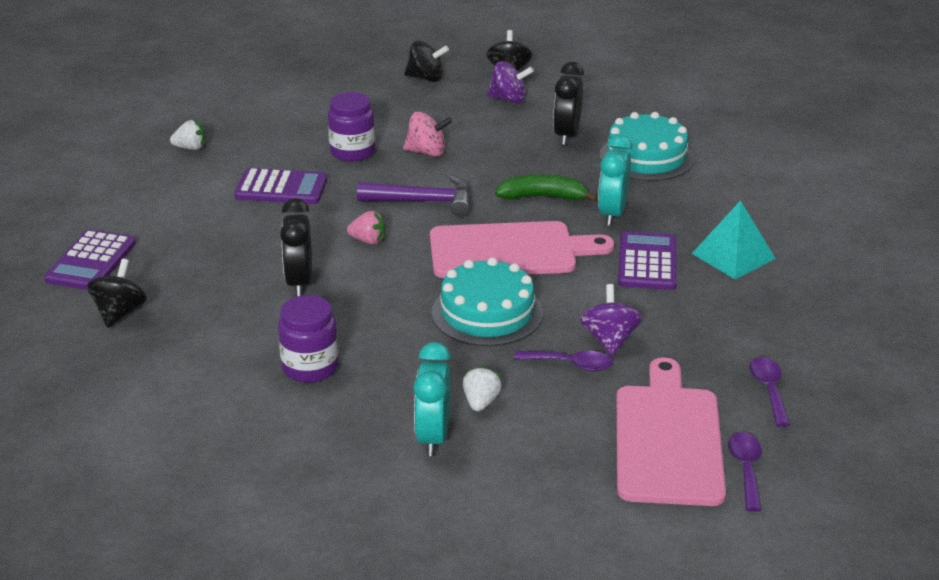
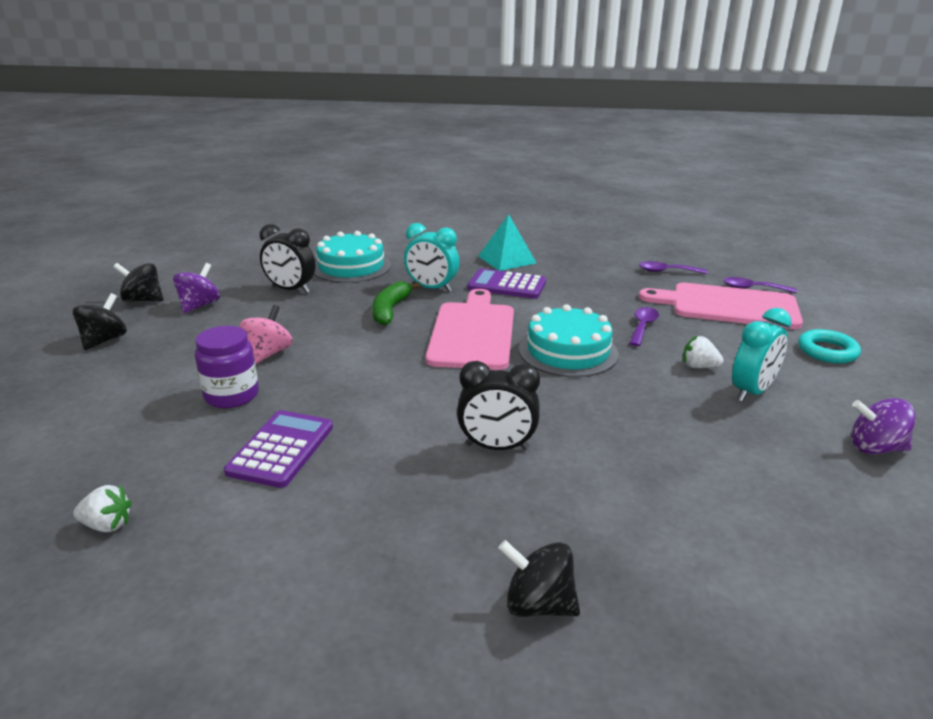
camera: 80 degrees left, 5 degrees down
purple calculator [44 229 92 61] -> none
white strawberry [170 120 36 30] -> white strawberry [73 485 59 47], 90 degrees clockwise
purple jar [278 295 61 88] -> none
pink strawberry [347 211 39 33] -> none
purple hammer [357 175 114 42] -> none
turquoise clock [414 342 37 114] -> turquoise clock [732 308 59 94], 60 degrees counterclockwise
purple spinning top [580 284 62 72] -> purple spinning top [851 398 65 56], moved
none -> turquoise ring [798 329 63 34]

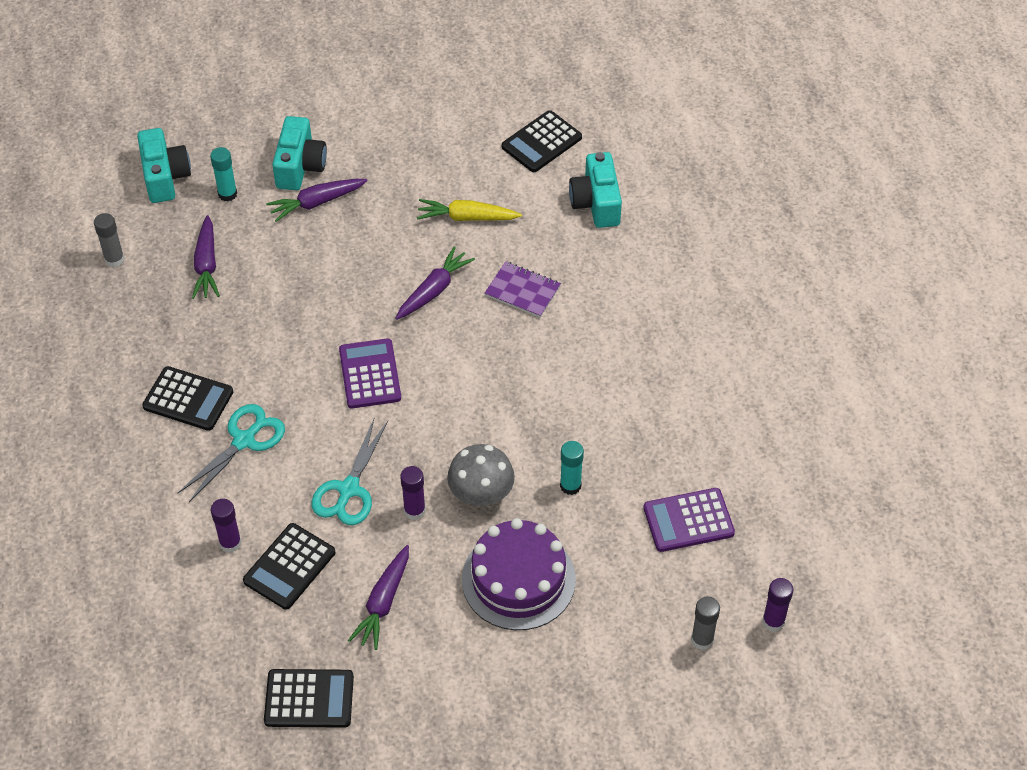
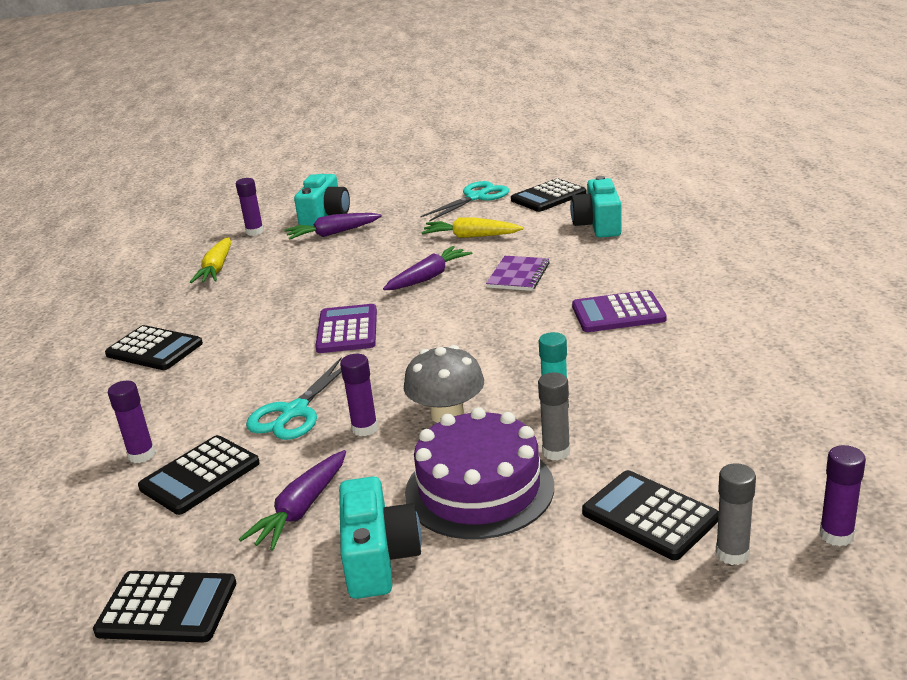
camera: 10 degrees right, 25 degrees down
grey glue stick [94 213 31 54] -> grey glue stick [538 372 32 89], moved
turquoise camera [137 128 54 75] -> turquoise camera [339 476 83 123], moved
turquoise scissors [178 404 107 98] -> turquoise scissors [420 181 89 41], moved
purple carrot [192 215 28 84] -> yellow carrot [190 237 41 46]
turquoise glue stick [210 147 27 54] -> purple glue stick [236 178 28 58]
purple notebook [485 261 76 57] -> purple notebook [486 256 64 35], 75 degrees clockwise
purple calculator [643 488 92 64] -> purple calculator [572 290 95 42], moved
none -> black calculator [582 470 137 90]

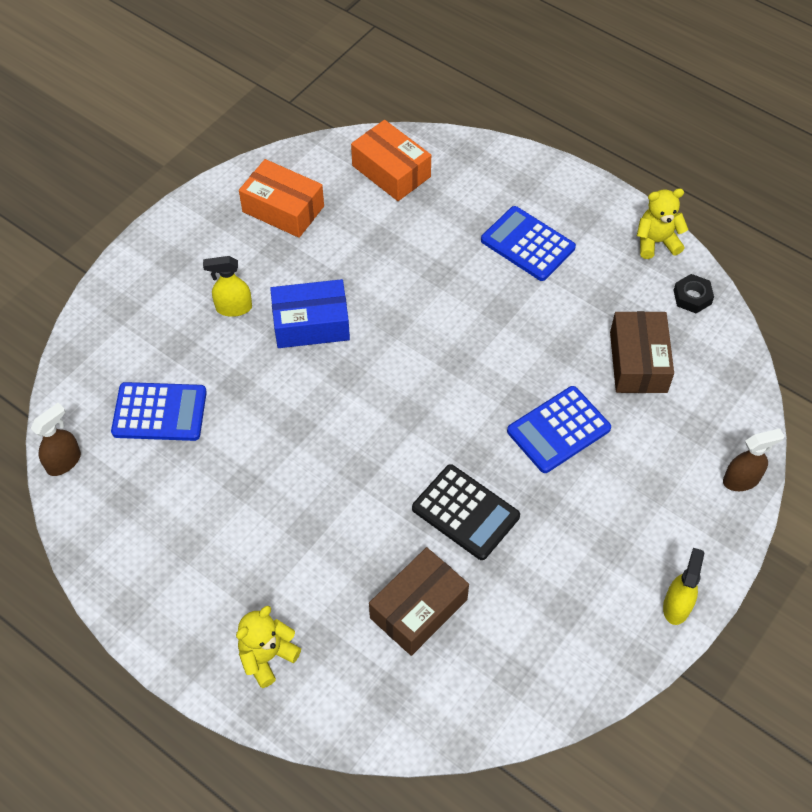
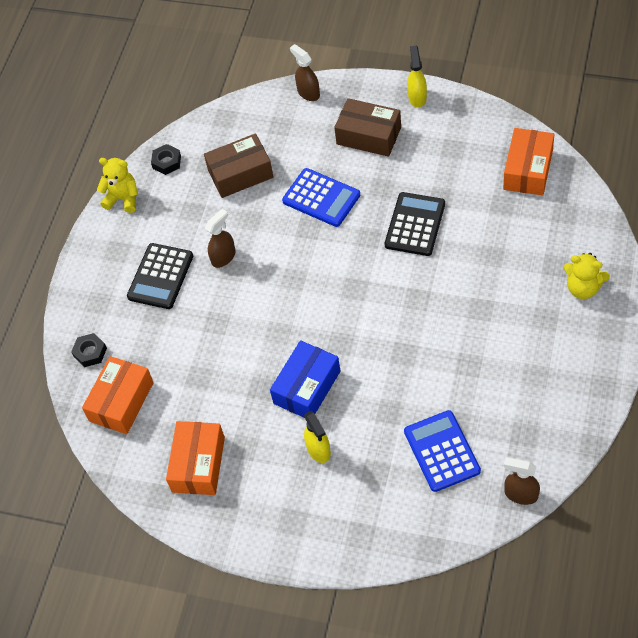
camera: 105 degrees left, 0 degrees up
blue box [270 279 80 69] -> blue box [270 340 70 78], 60 degrees clockwise
brown box [369 547 100 109] -> brown box [334 98 67 59], moved
blue calculator [481 206 95 75] -> black calculator [127 243 66 66]
yellow teddy bear [637 188 52 71] -> yellow teddy bear [97 158 41 55], 135 degrees clockwise
yellow spray bottle [663 548 41 77] -> yellow spray bottle [407 46 20 61], 90 degrees clockwise
none -> black nut [71 333 36 34]
none -> brown spray bottle [205 209 31 59]
none -> orange box [503 128 52 68]

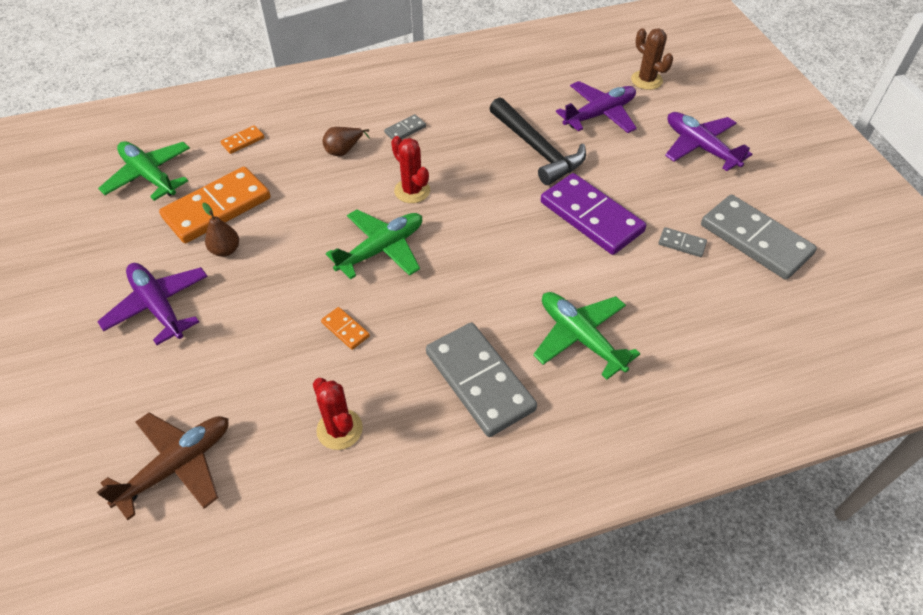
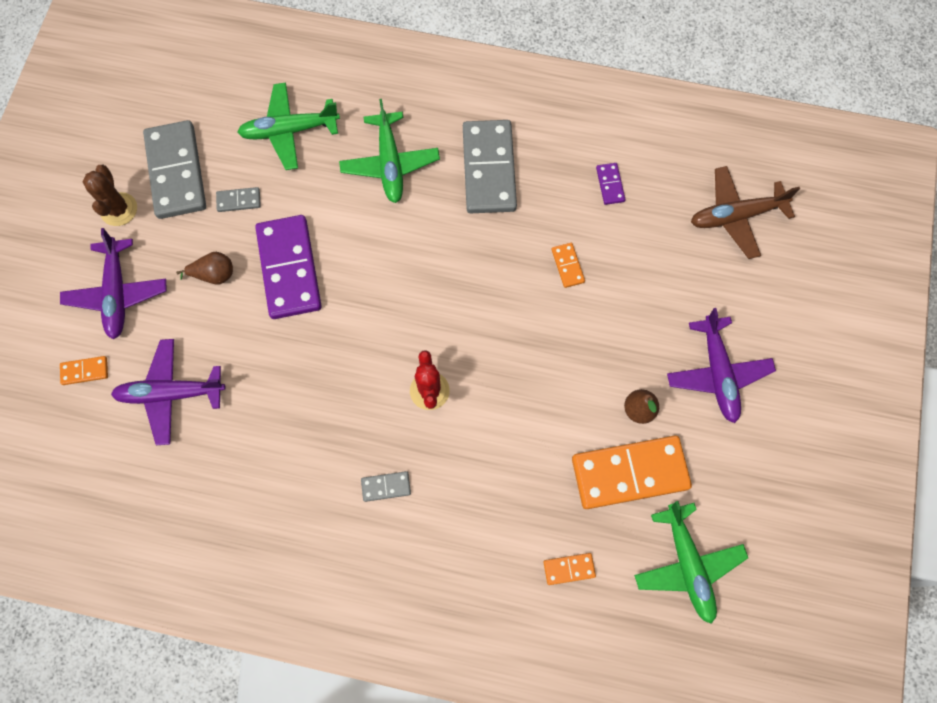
camera: 150 degrees left, 20 degrees up
red cactus [313 378 50 72] -> purple domino [596 163 29 42]
brown pear [322 127 48 29] -> brown pear [176 252 57 33], moved
green plane [326 209 96 70] -> green plane [237 82 103 88], moved
black hammer [489 97 97 88] -> none
brown cactus [631 28 42 62] -> brown cactus [83 165 54 61], moved
grey domino [658 227 49 30] -> grey domino [216 187 45 25], 60 degrees counterclockwise
none -> orange domino [60 356 48 29]

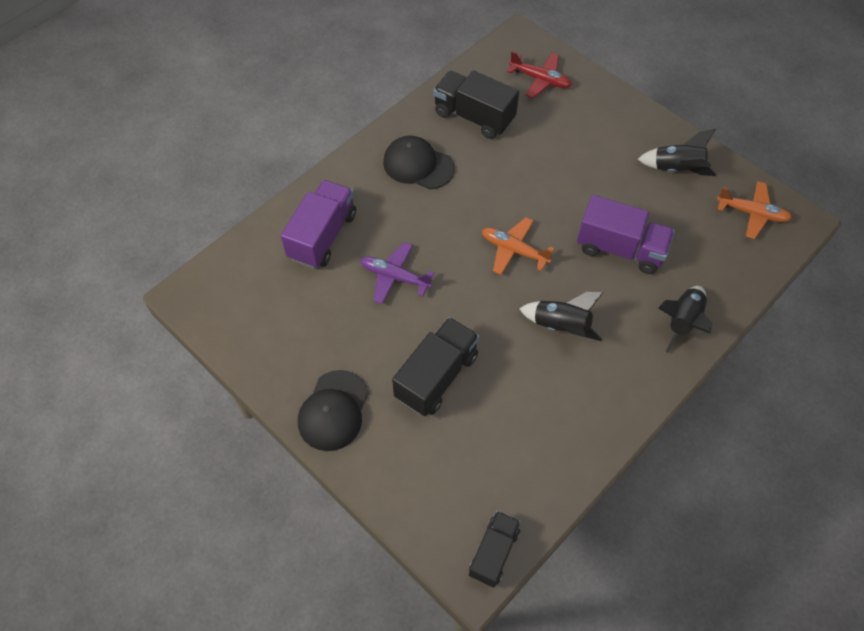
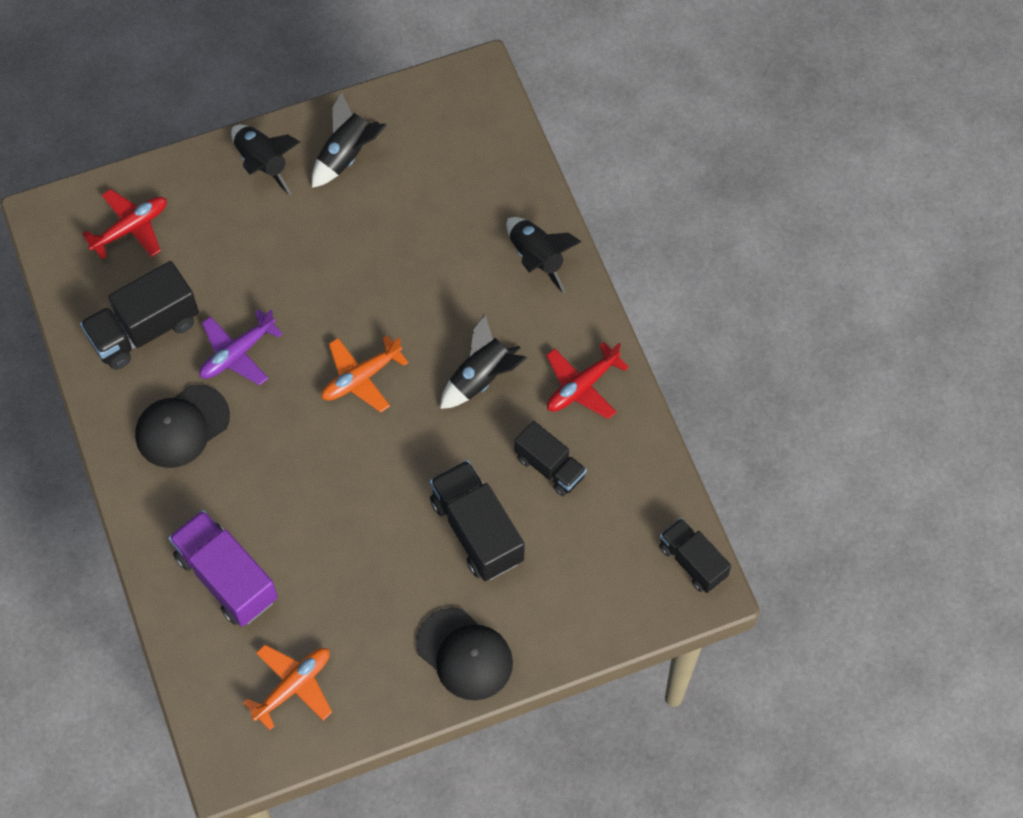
camera: 65 degrees left, 5 degrees up
purple plane [361 242 74 62] -> purple plane [199 309 84 76], moved
purple truck [577 195 98 79] -> none
orange plane [717 181 75 58] -> orange plane [243 645 89 85], moved
none -> black rocket [231 125 69 70]
none -> black truck [515 421 72 75]
none -> red plane [546 342 83 77]

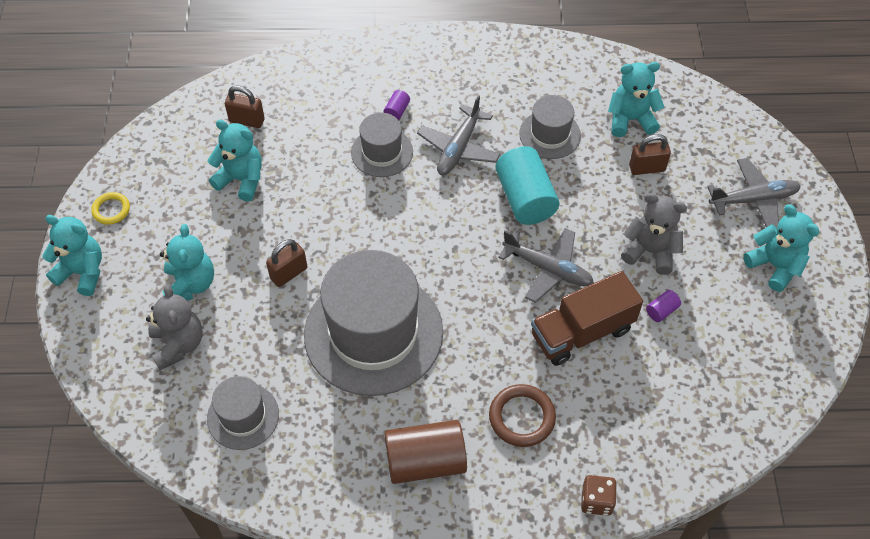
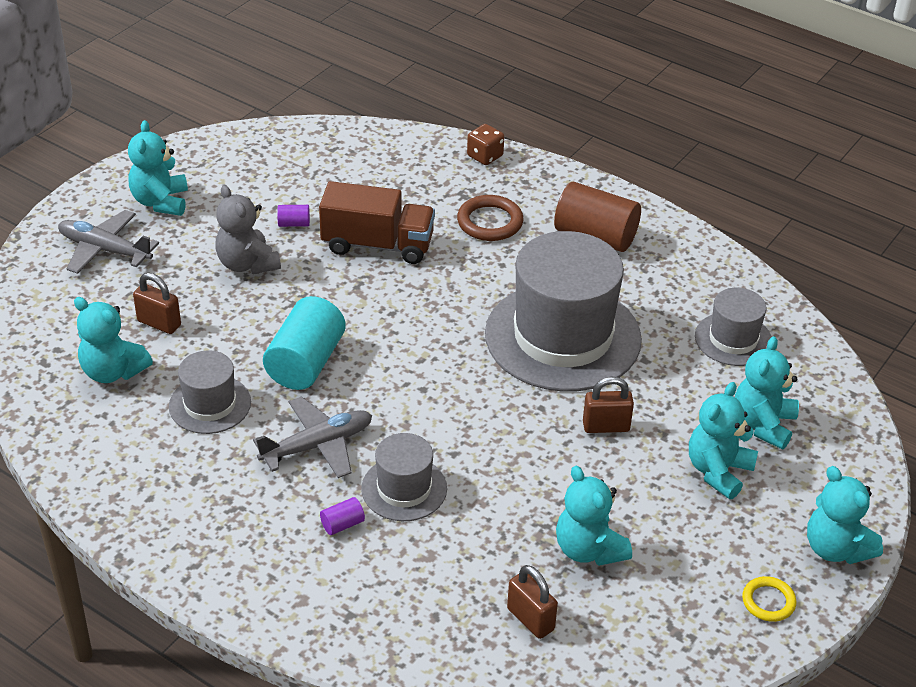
camera: 145 degrees left, 15 degrees down
grey teddy bear [146 284 57 86] -> turquoise teddy bear [735 336 64 114]
grey plane [498 228 96 75] -> none

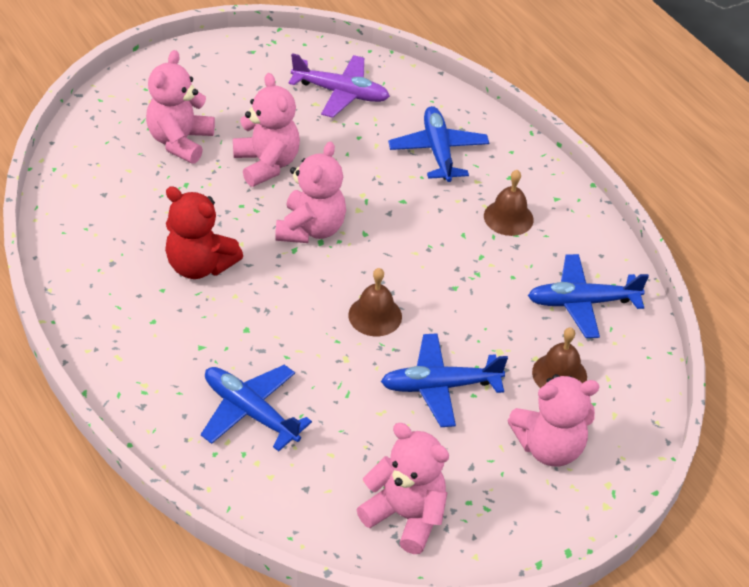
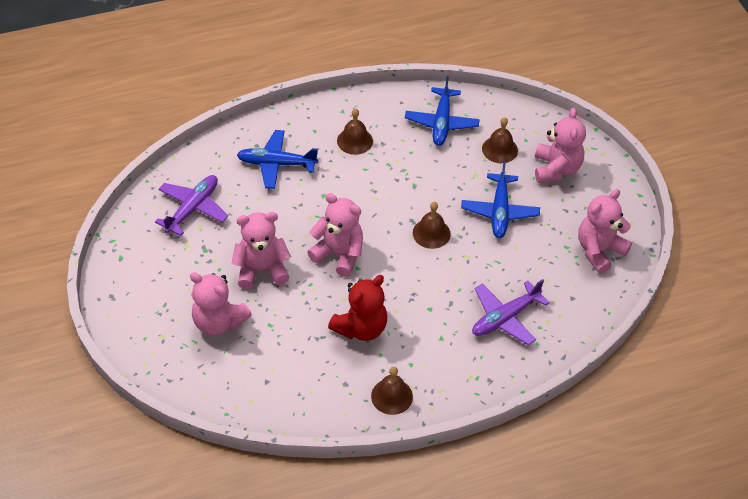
camera: 75 degrees left, 5 degrees up
blue plane [201 365 111 86] -> purple plane [472 279 78 66]
none -> brown bell [371 367 42 48]

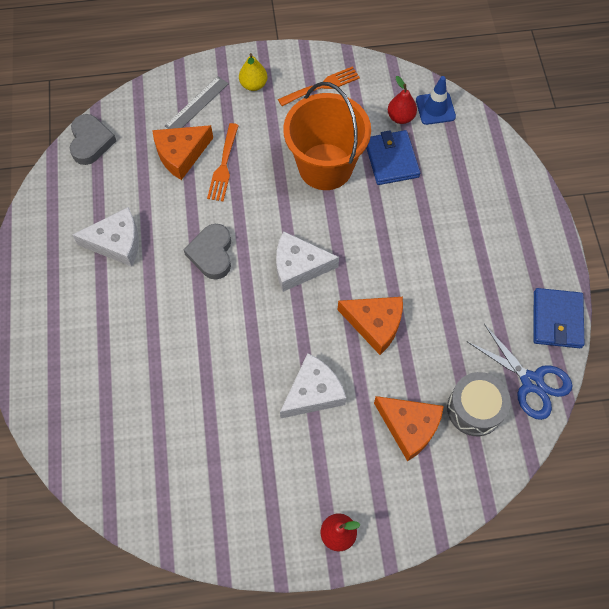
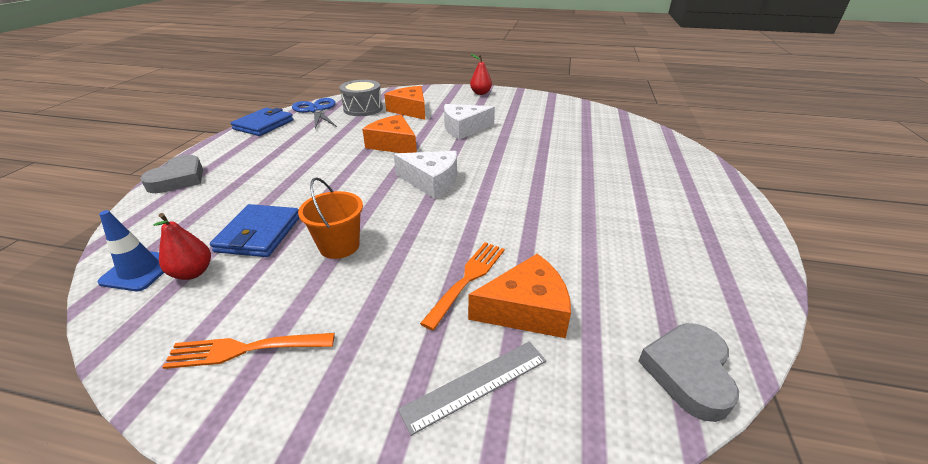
camera: 160 degrees left, 30 degrees down
white cheese [72 207 67 60] -> none
grey heart [183 224 48 56] -> grey heart [140 155 63 38], moved
yellow pear [239 53 28 38] -> none
orange bucket [283 82 88 108] -> orange bucket [298 177 65 82], x0.53

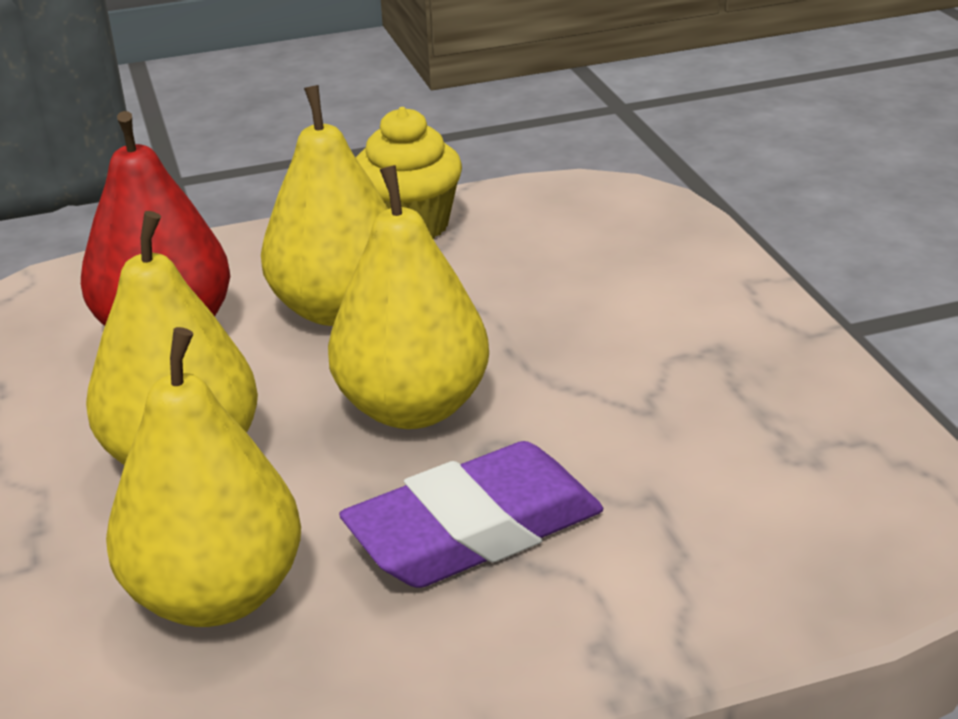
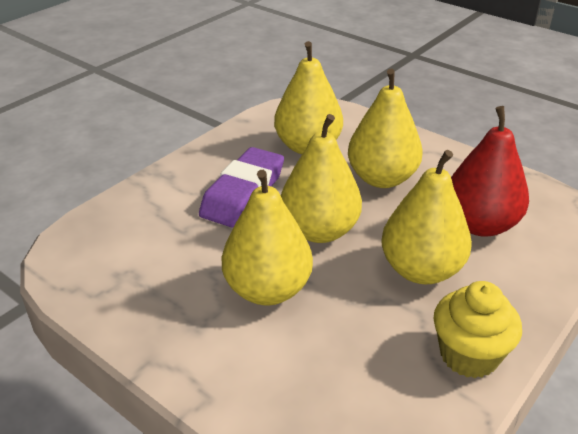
camera: 145 degrees right, 5 degrees up
none -> yellow pear [222 170 91 135]

